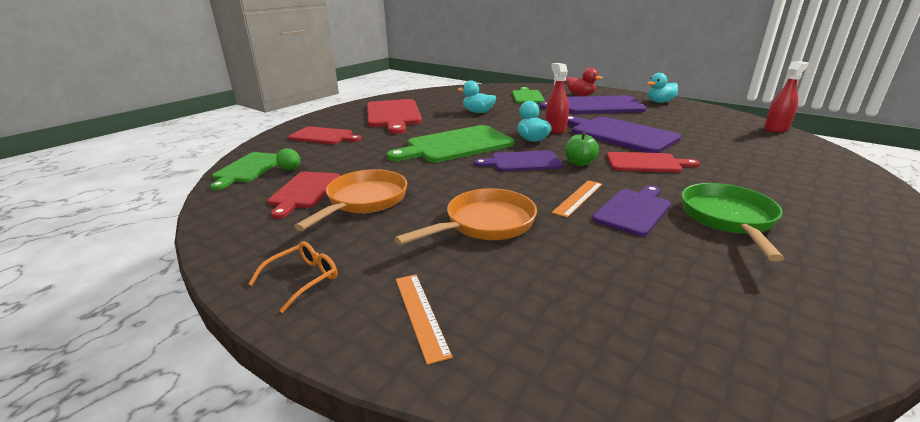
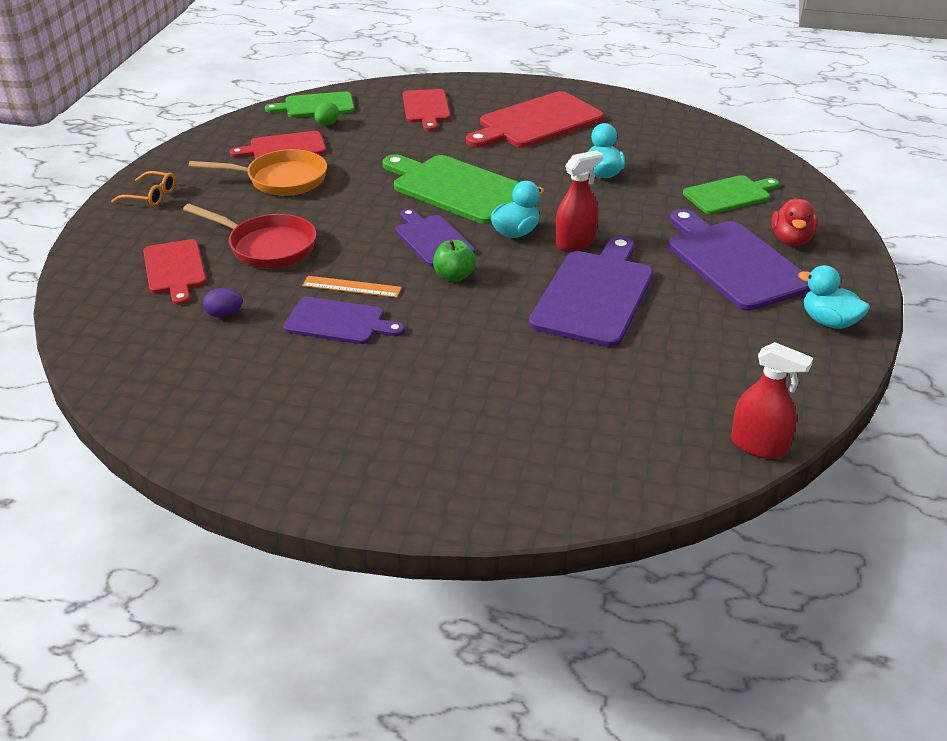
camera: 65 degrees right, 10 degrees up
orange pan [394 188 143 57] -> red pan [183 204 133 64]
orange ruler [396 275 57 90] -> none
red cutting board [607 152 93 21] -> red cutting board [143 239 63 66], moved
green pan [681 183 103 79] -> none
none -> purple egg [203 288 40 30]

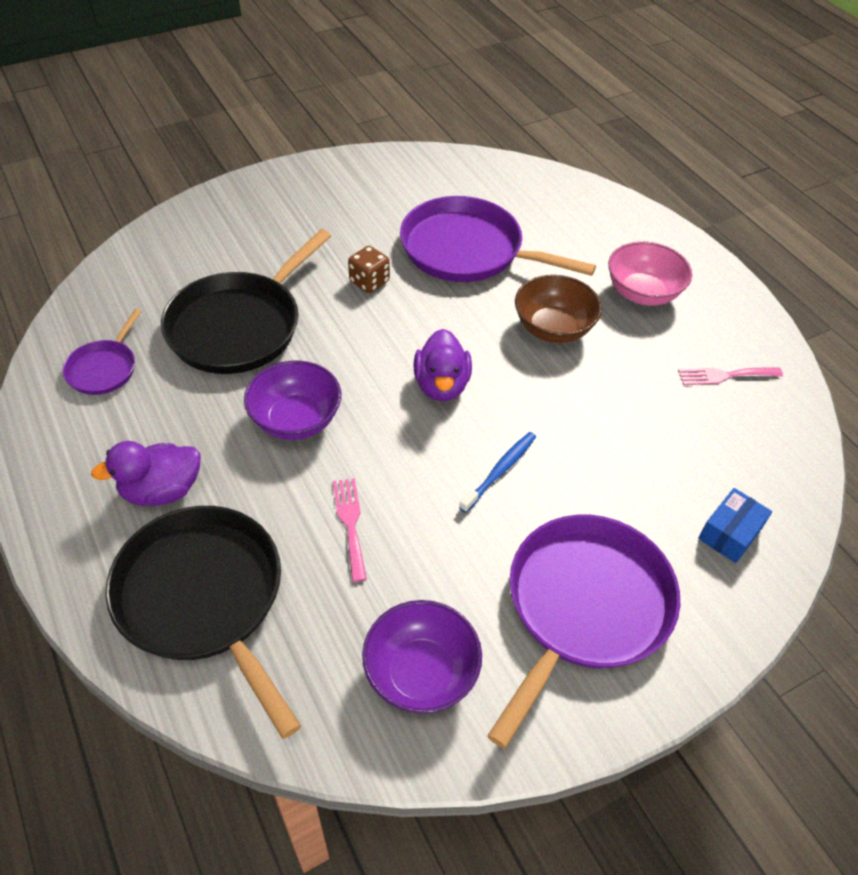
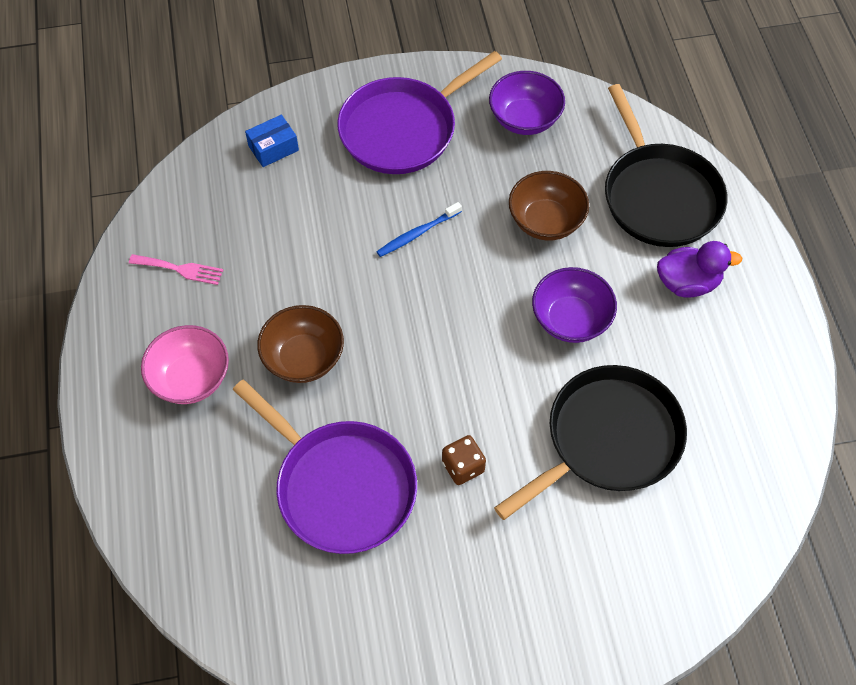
camera: 160 degrees left, 10 degrees up
purple pan [62 309 79 86] -> none
pink fork [333 478 34 104] -> brown bowl [509 171 80 70]
purple duck [413 329 59 72] -> none

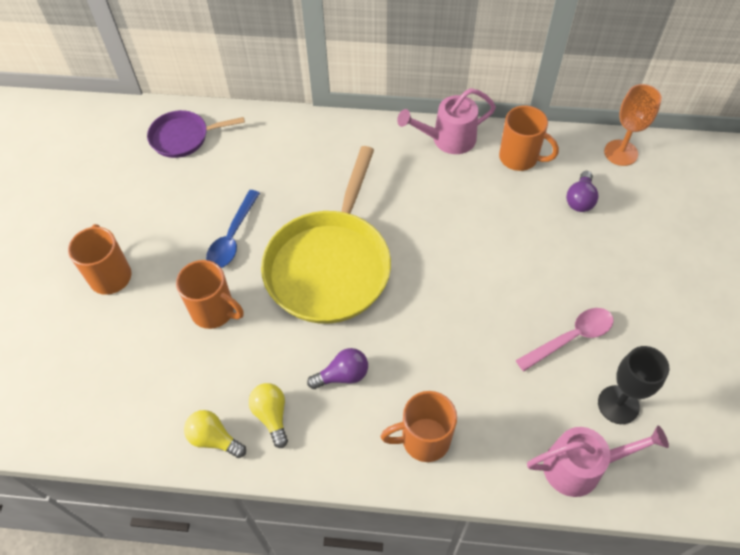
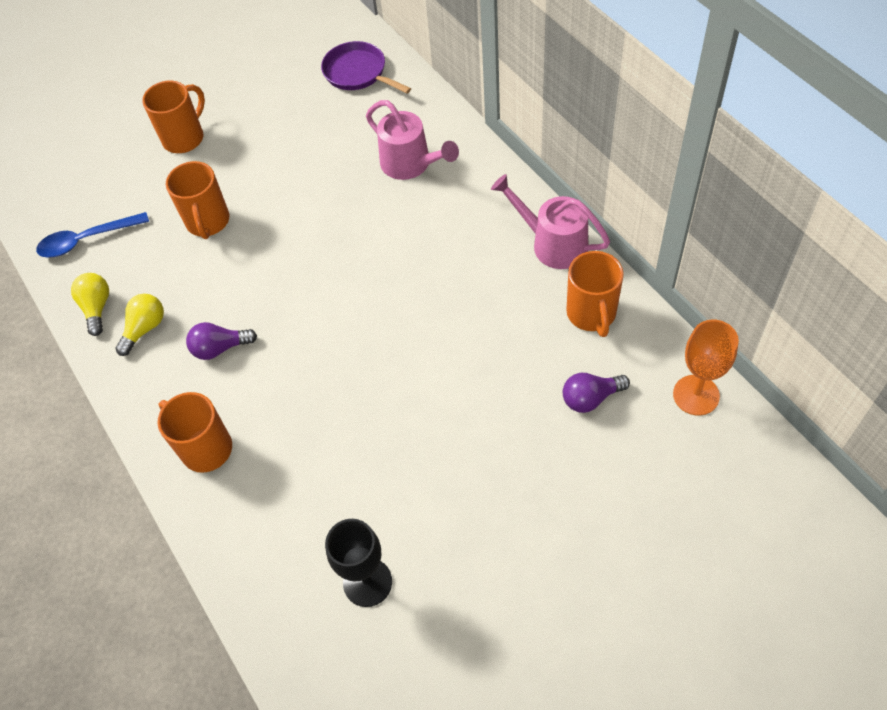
camera: 55 degrees right, 0 degrees up
blue spoon [206 190 54 78] -> blue spoon [36 212 113 46], moved
yellow pan [261 146 130 178] -> none
purple light bulb [307 348 61 41] -> purple light bulb [186 322 71 38], 135 degrees clockwise
pink spoon [516 308 98 63] -> none
pink watering can [527 425 142 72] -> pink watering can [366 100 93 80], moved

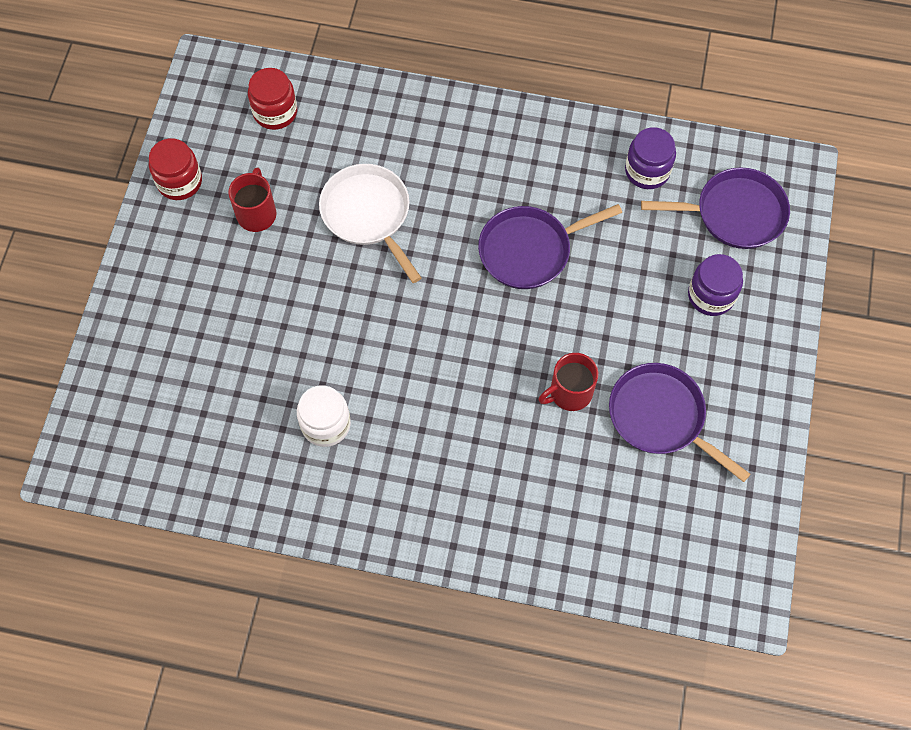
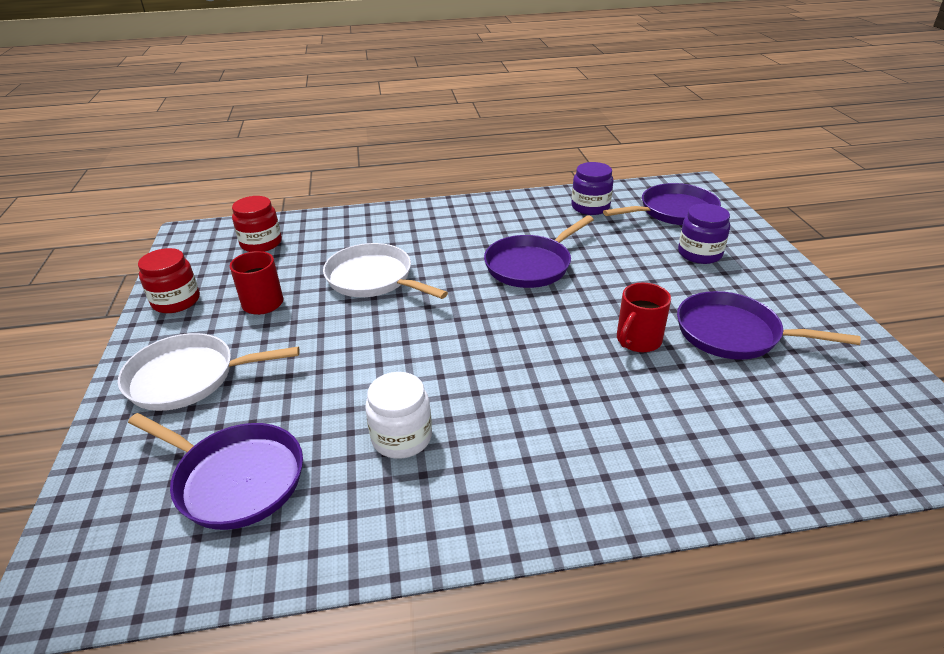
camera: 20 degrees left, 30 degrees down
none -> white pan [118 333 181 78]
none -> purple pan [128 413 175 117]

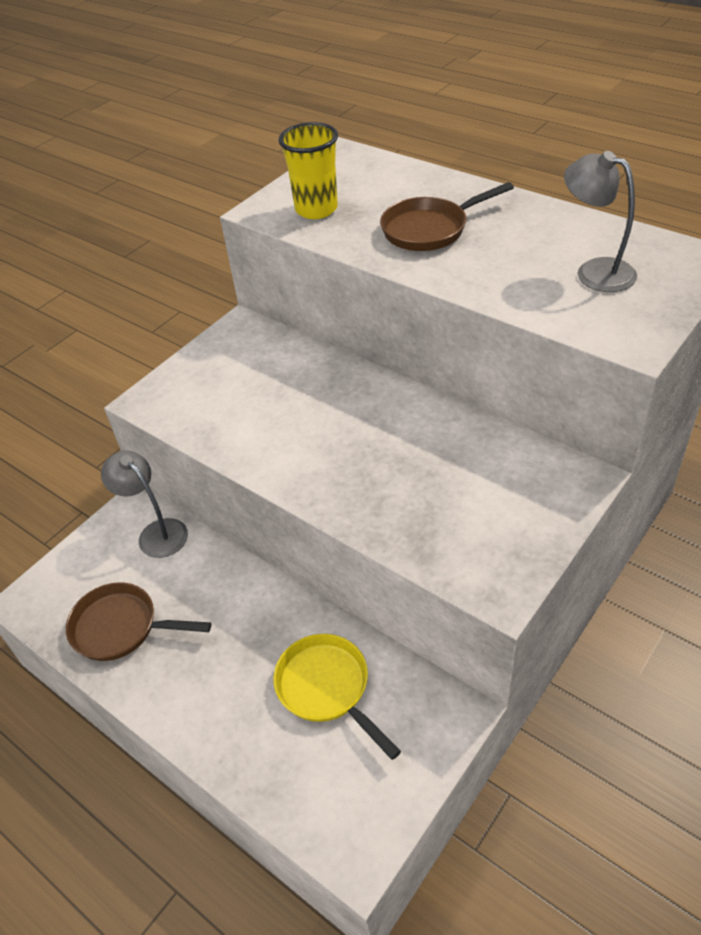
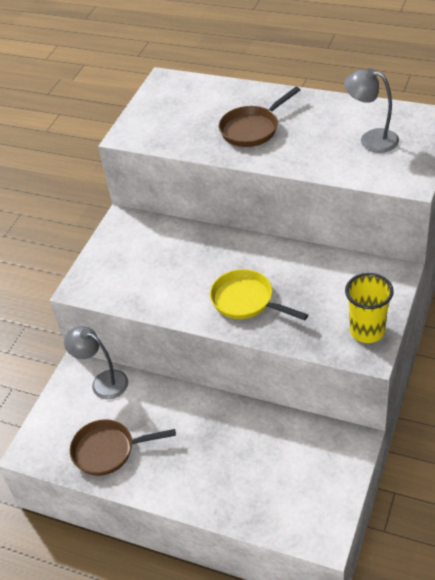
camera: 15 degrees left, 0 degrees up
yellow pan [274 634 127 126] -> yellow pan [210 269 98 52], moved
yellow cup [278 122 60 97] -> yellow cup [345 273 49 70], moved

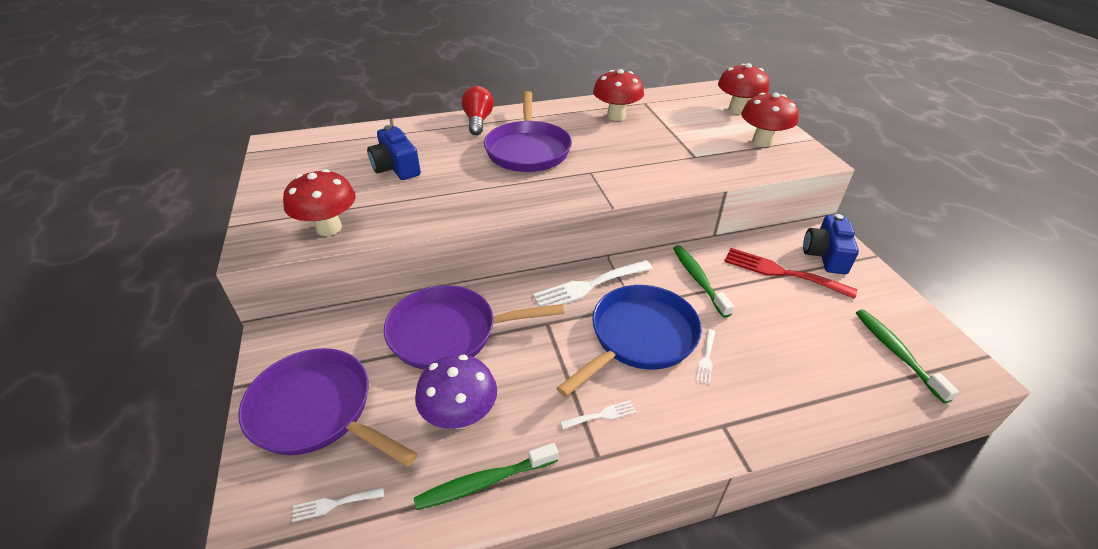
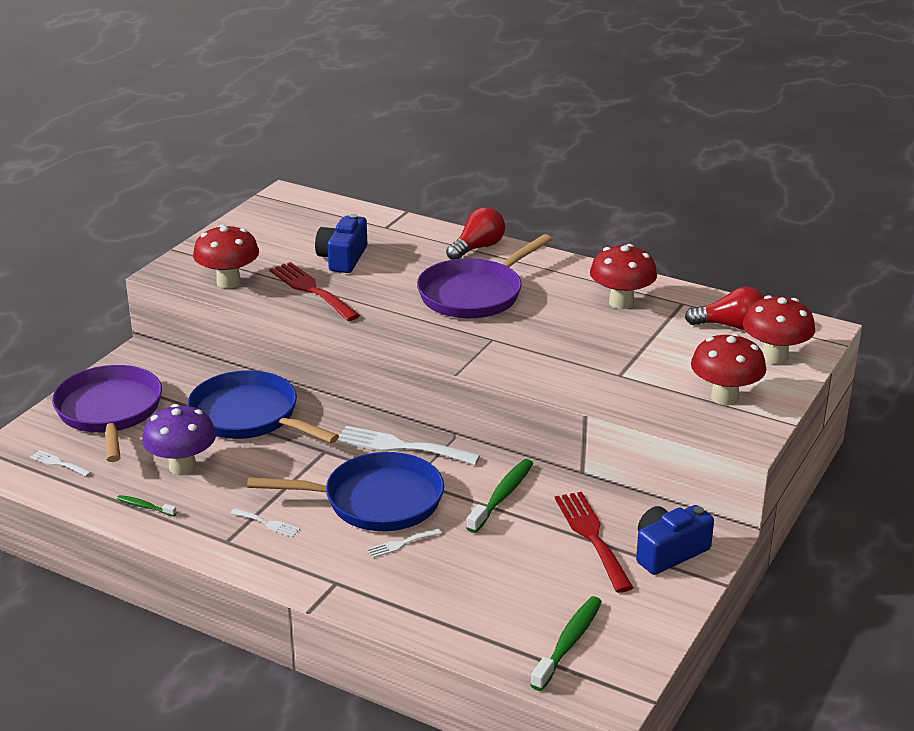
camera: 45 degrees right, 10 degrees down
purple pan [384 285 180 85] -> blue pan [187 370 152 73]
green toothbrush [414 443 144 67] -> green toothbrush [117 495 60 21], x0.53
none -> red fork [270 262 90 59]
none -> red light bulb [685 287 79 43]

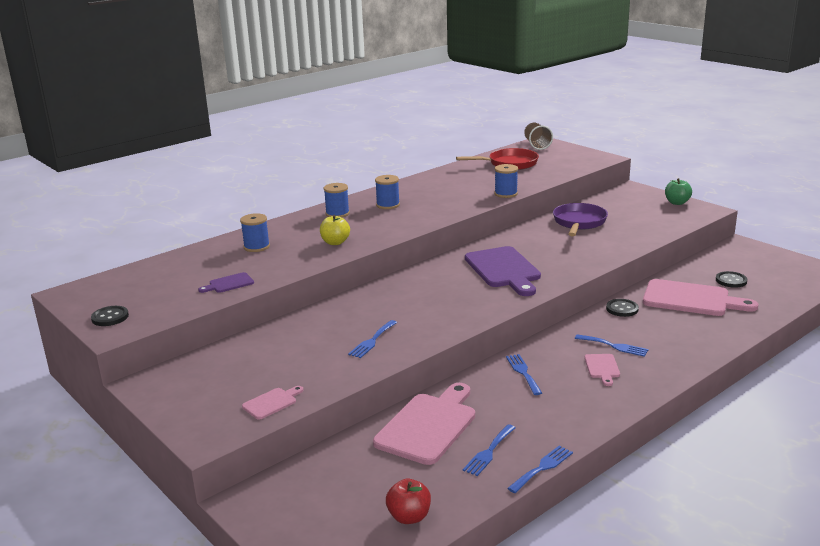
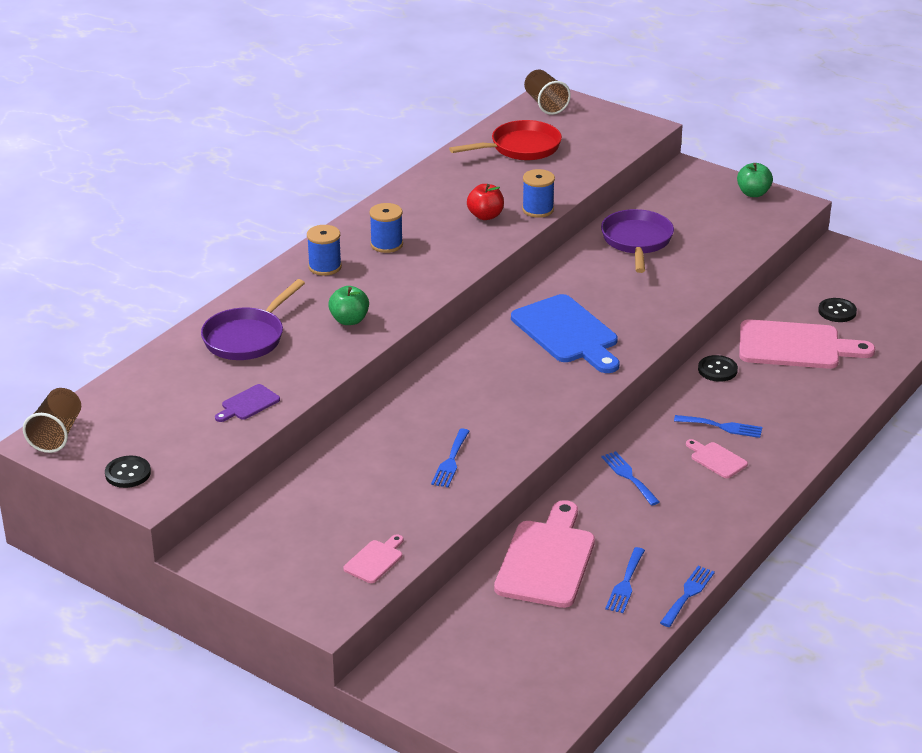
camera: 15 degrees left, 10 degrees up
blue spool [240 213 30 39] -> purple pan [201 279 104 81]
yellow apple [320 215 30 30] -> green apple [328 286 41 39]
red apple [386 479 45 45] -> red apple [467 184 37 36], moved
purple cutting board [465 246 76 50] -> blue cutting board [511 294 109 79]
pink cutting board [584 354 36 32] -> pink cutting board [686 439 62 39], 150 degrees clockwise
none -> brown cup [23 388 58 65]

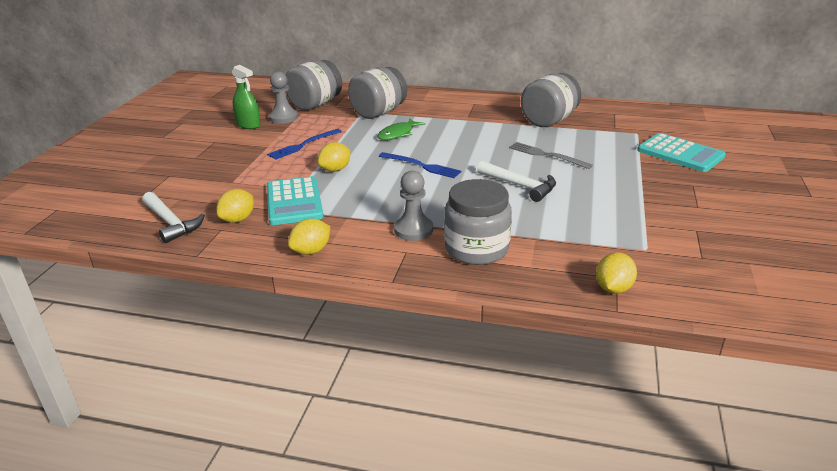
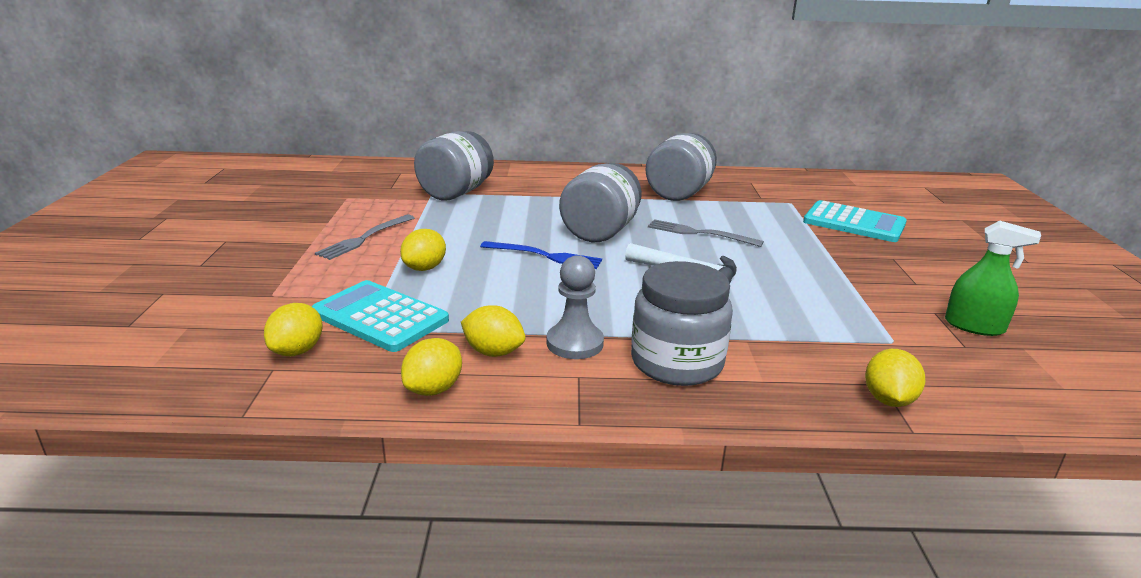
camera: 15 degrees left, 5 degrees down
white hammer [142 192 63 51] -> none
green spray bottle [232 65 29 64] -> green spray bottle [945 221 96 115], moved
blue fork [267 129 75 31] -> grey fork [315 214 99 46]
turquoise calculator [267 176 57 49] -> turquoise calculator [311 280 138 72], 150 degrees clockwise
grey pawn [269 71 29 53] -> none
grey jar [286 60 56 50] -> grey jar [559 163 83 79], moved
green fish [377 118 48 22] -> none
none -> yellow lemon [461 305 65 52]

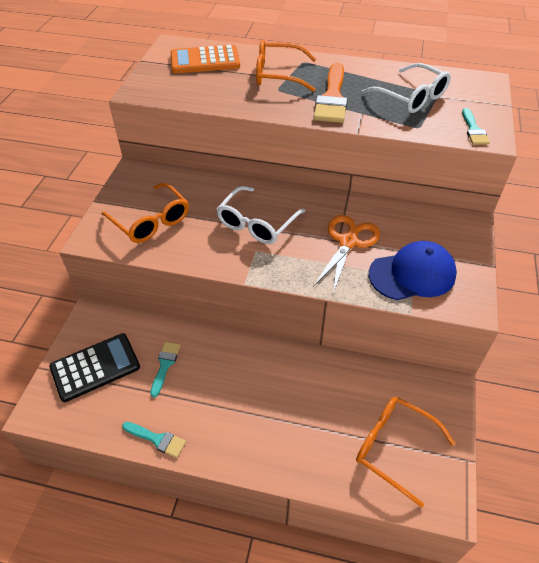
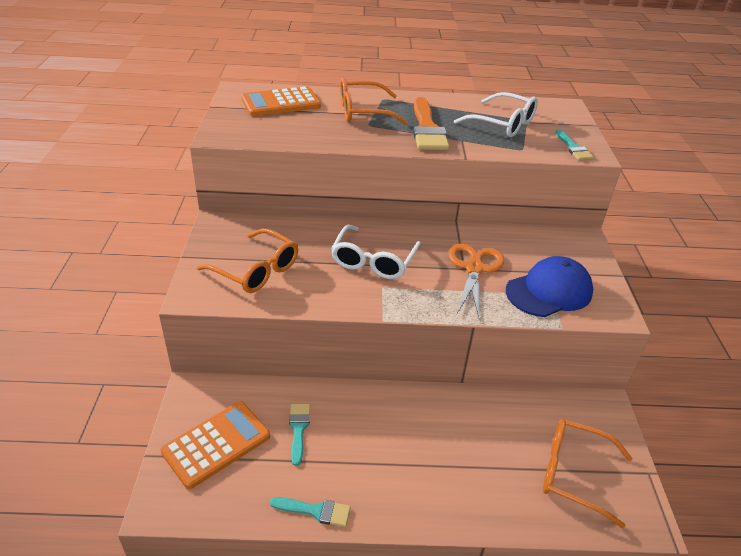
camera: 15 degrees left, 10 degrees down
black calculator [49 333 91 69] -> orange calculator [160 401 110 88]

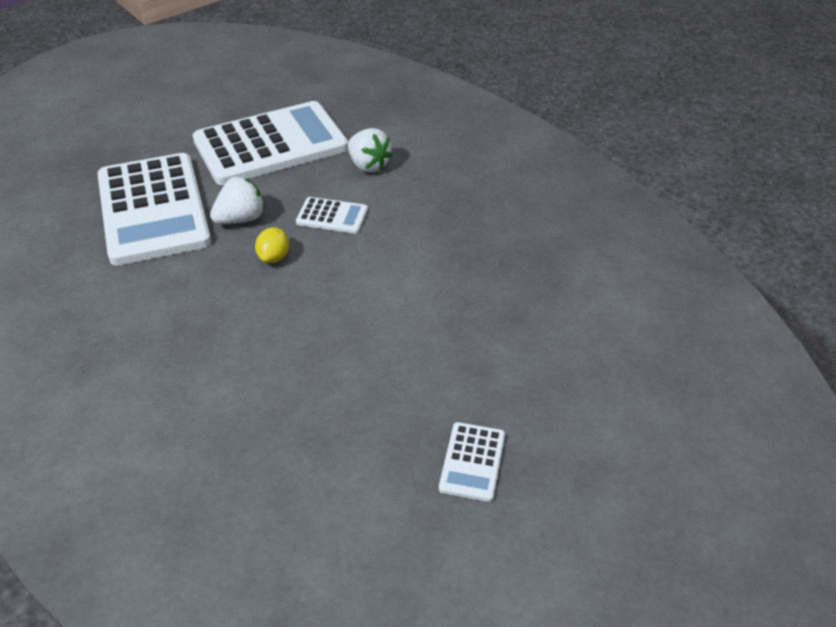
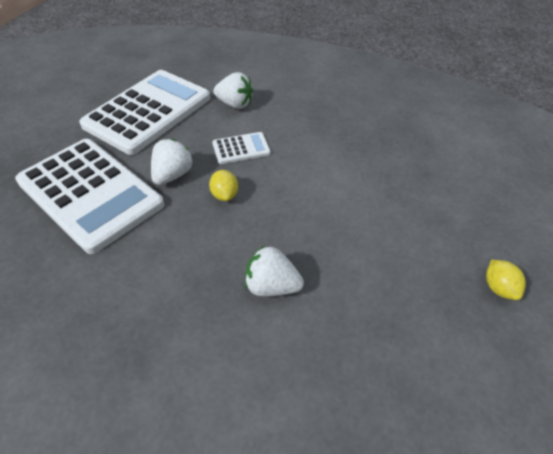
camera: 30 degrees left, 5 degrees up
white calculator [439 422 66 80] -> yellow lemon [486 260 40 40]
none -> white strawberry [245 246 59 50]

